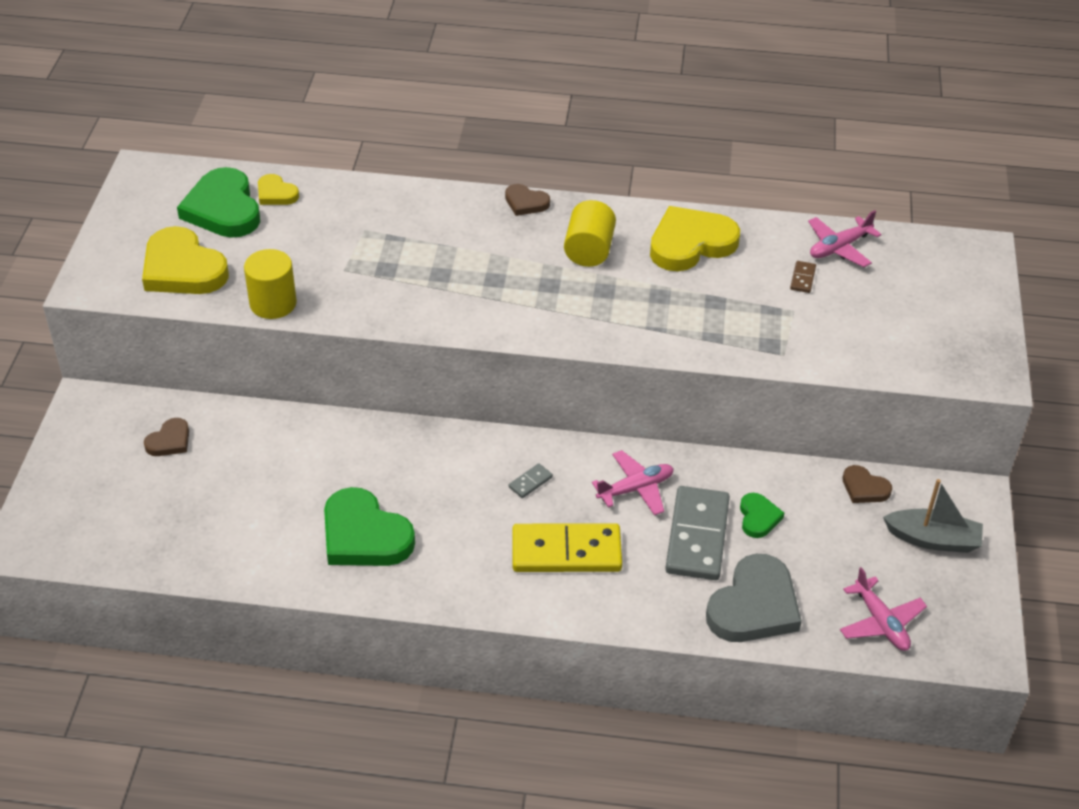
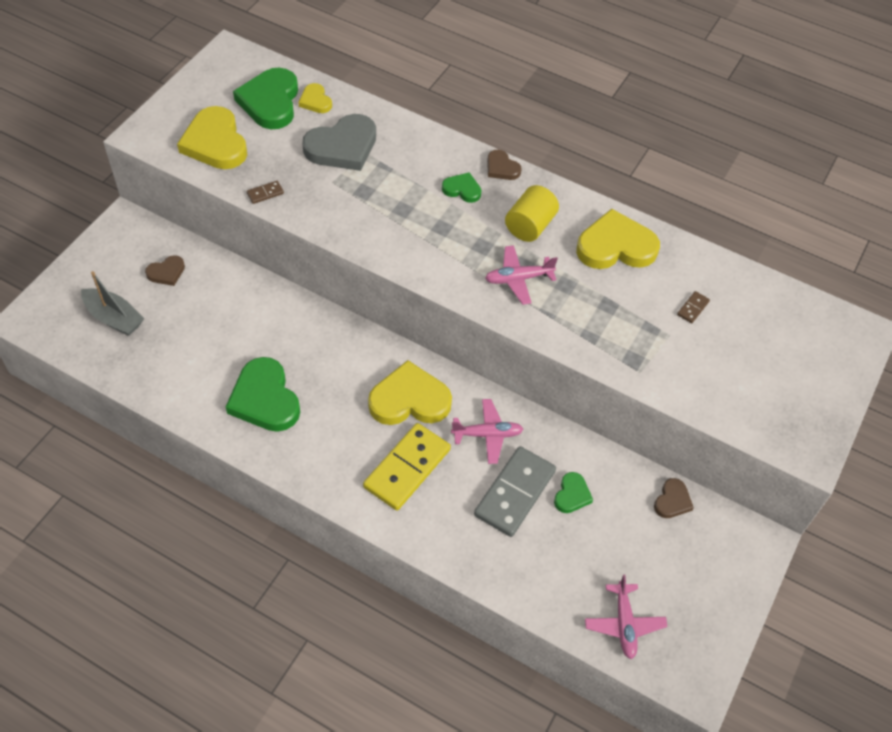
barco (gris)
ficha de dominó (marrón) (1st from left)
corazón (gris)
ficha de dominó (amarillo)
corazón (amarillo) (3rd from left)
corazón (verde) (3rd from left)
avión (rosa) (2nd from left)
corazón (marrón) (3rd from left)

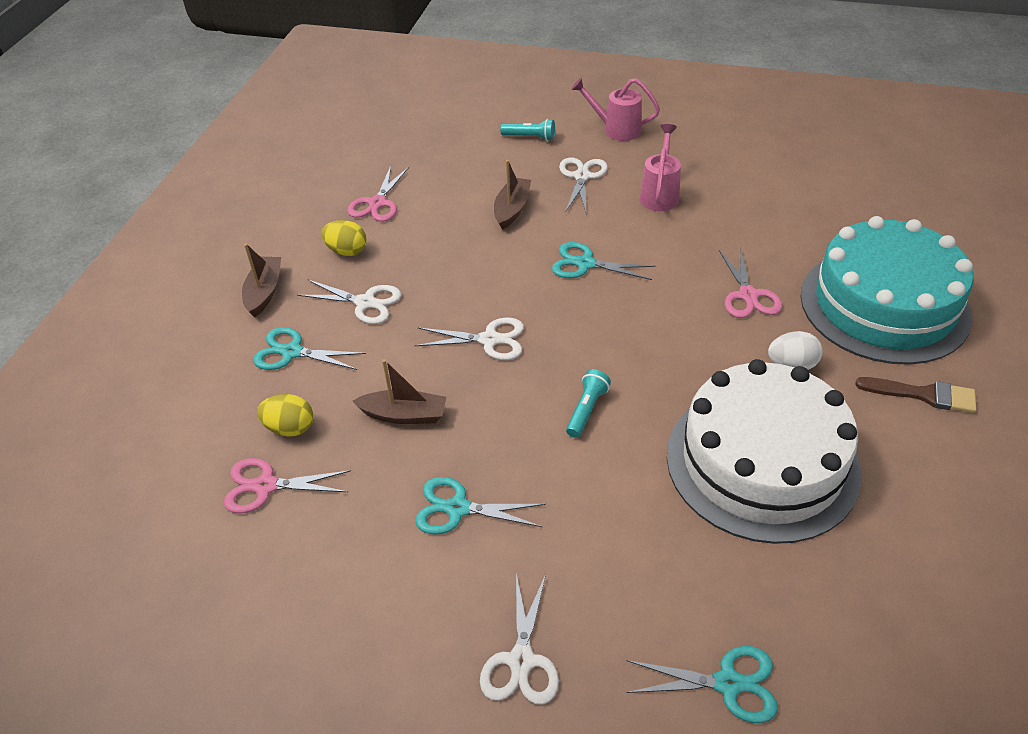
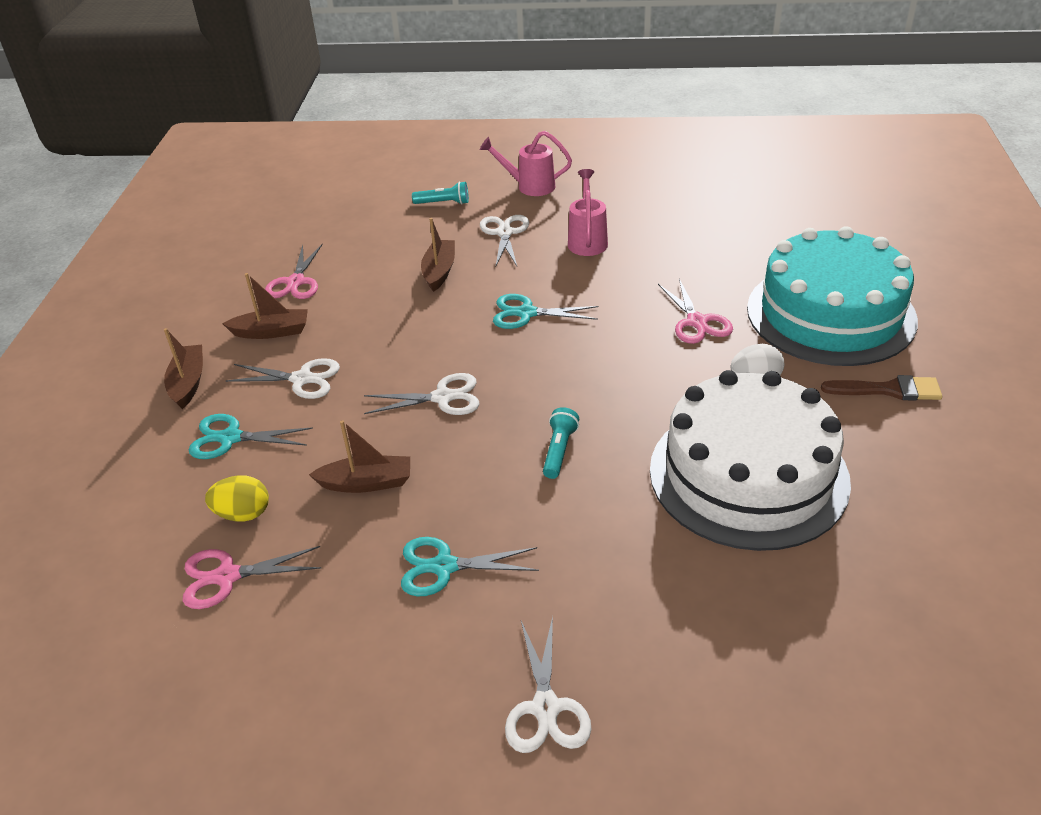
barco (marrón) (2nd from left)
tijeras (turquesa) (4th from left in the first image)

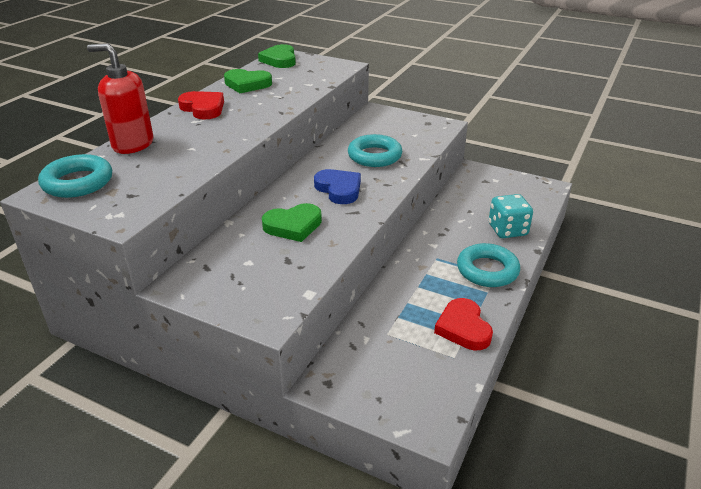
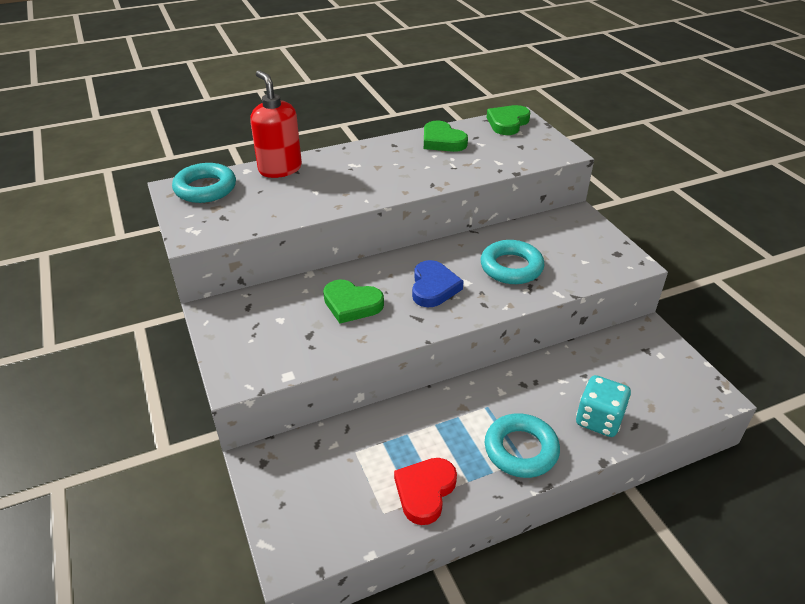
corazón (rojo) (1st from left in the first image)

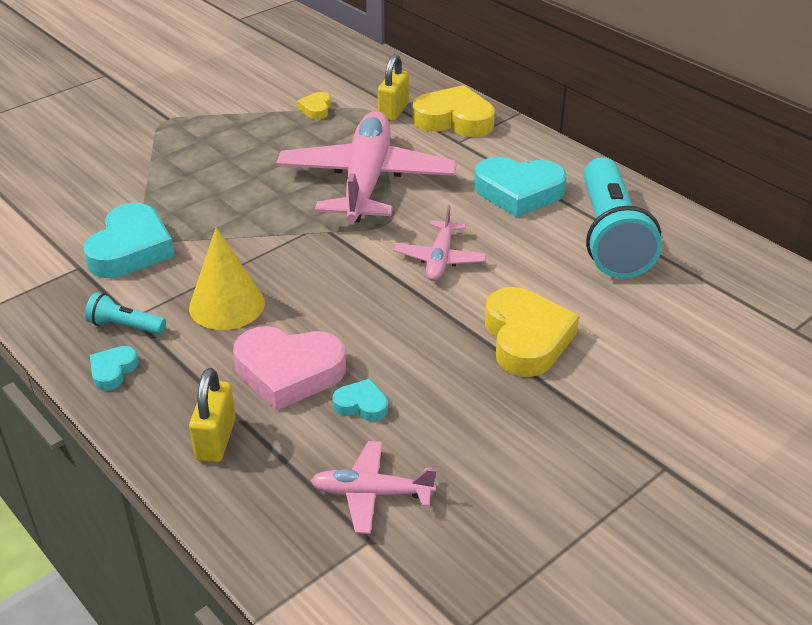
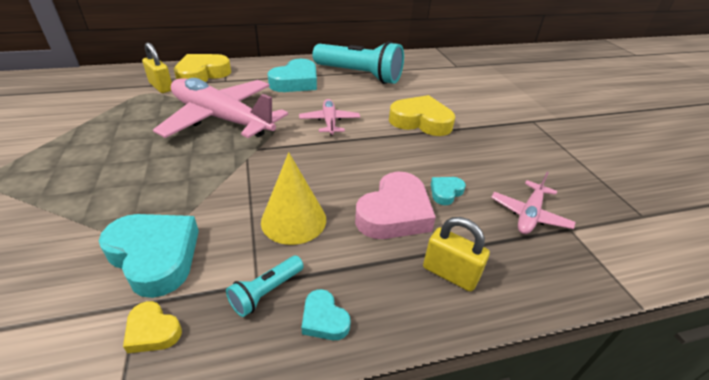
corazón (amarillo) (1st from left)
avión (rosa) (2nd from left)

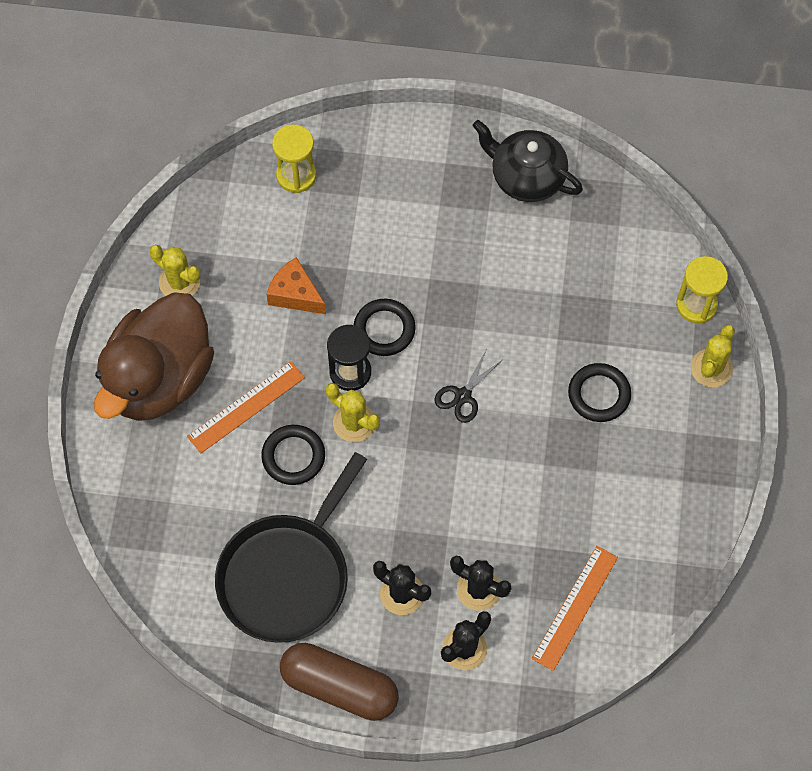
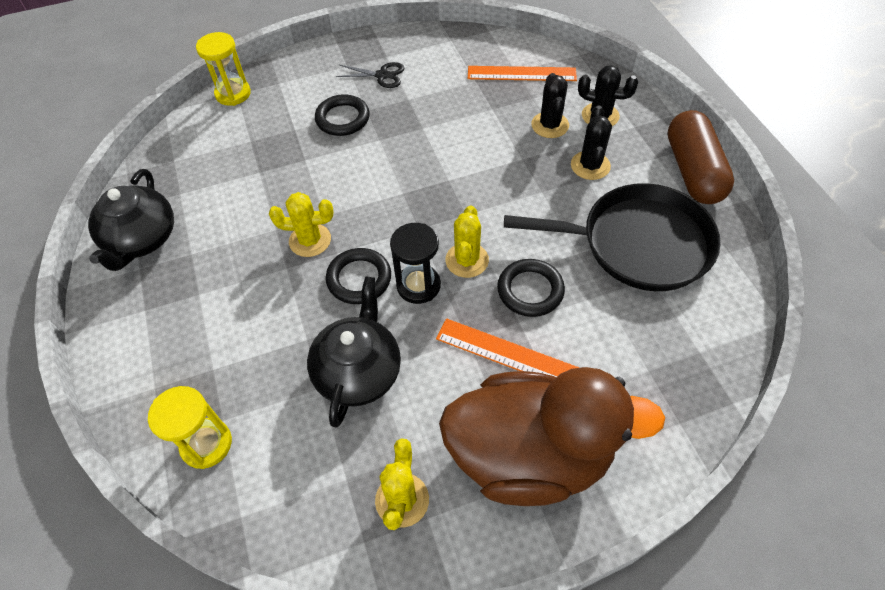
cactus (amarillo) (1st from left)
tetera (negro) (2nd from left)
tijeras (negro)

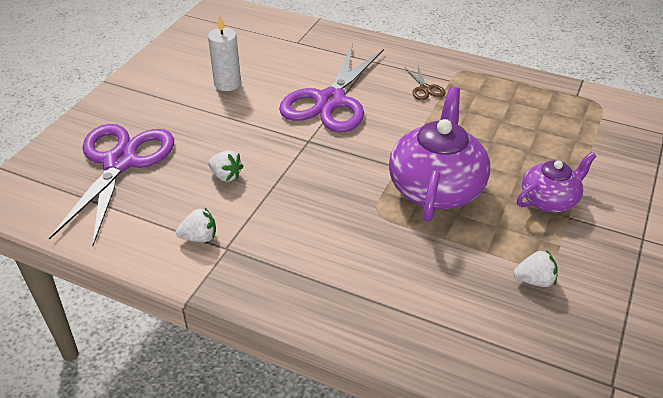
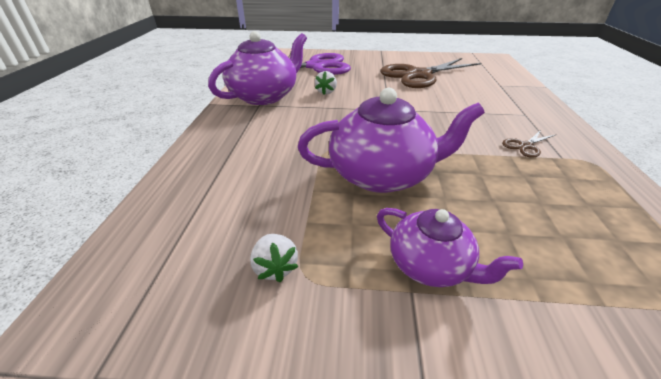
tetera (morado) (1st from left)
tijeras (marrón) (1st from left)
tijeras (morado) (2nd from left in the first image)

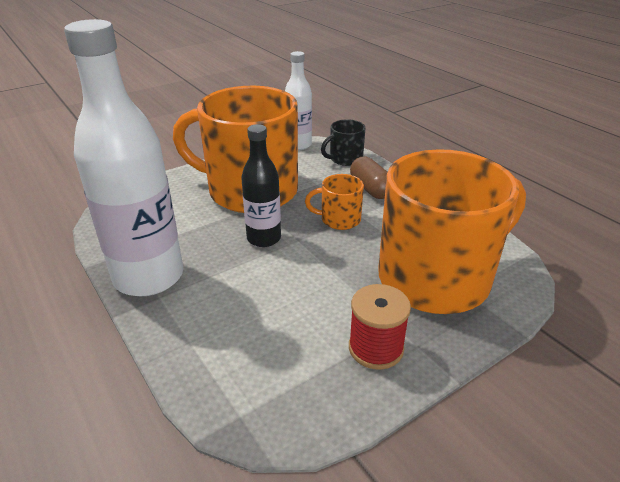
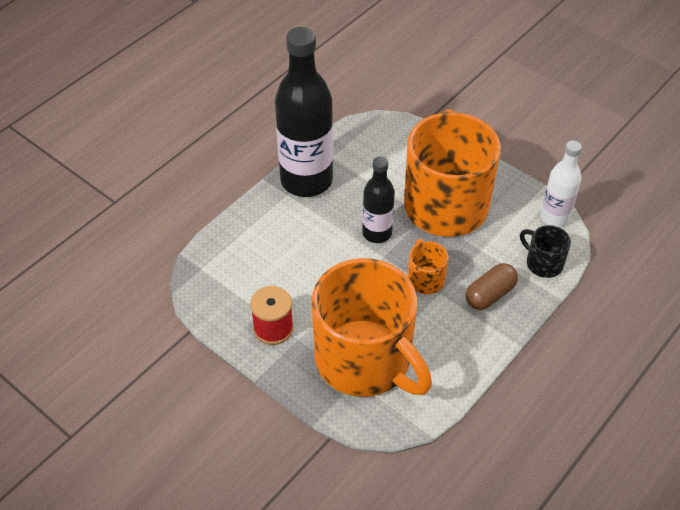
botella (negro) (1st from left)

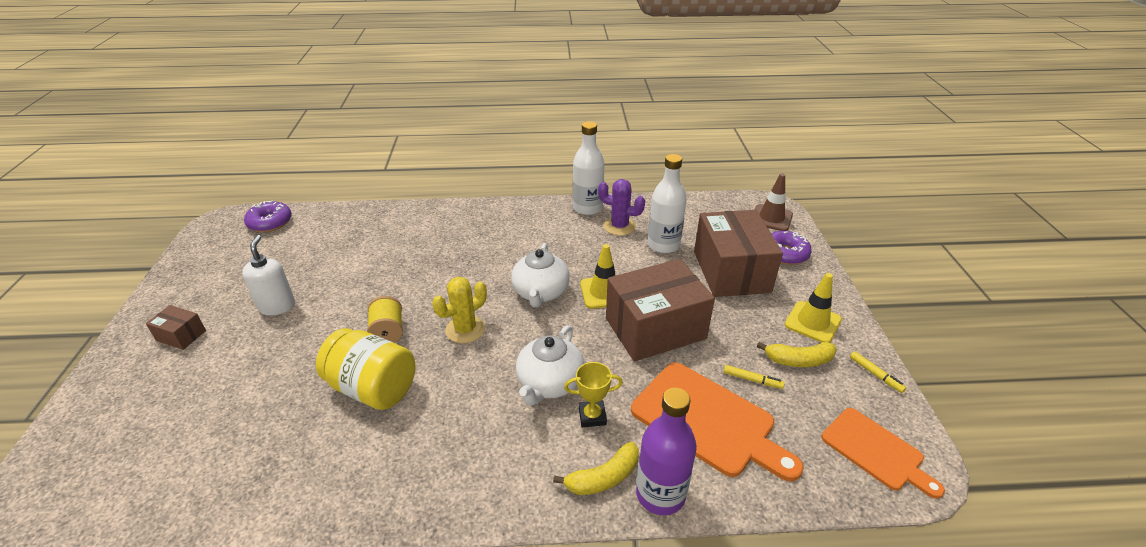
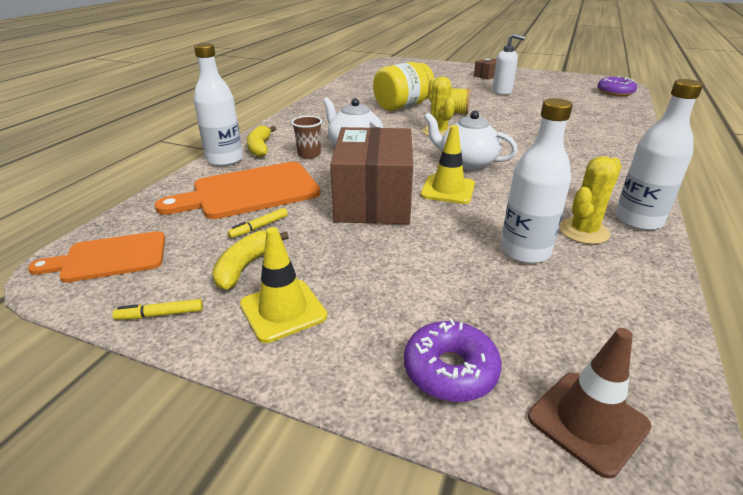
botella (blanco) (1st from left)
vaso (marrón)
cactus (amarillo) (2nd from left)
caja (marrón) (3rd from left in the first image)

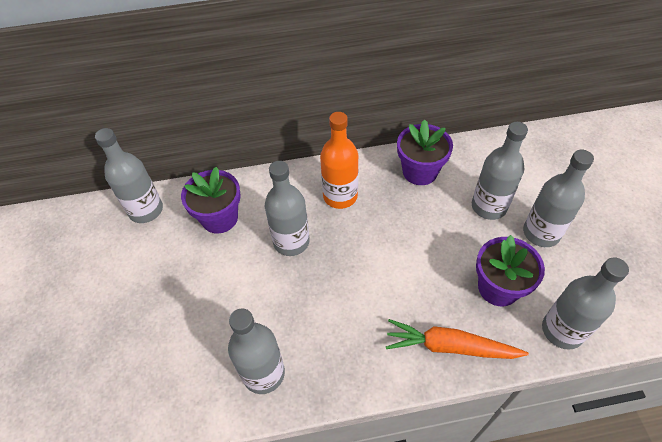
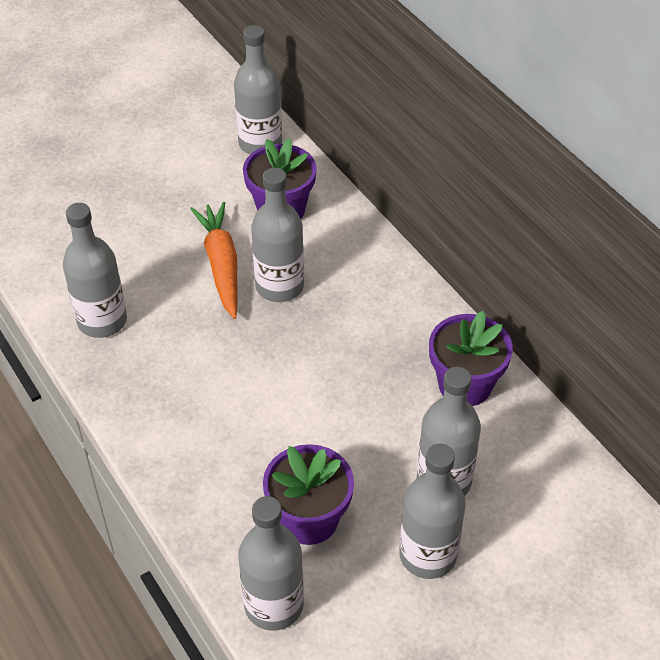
zanahoria (naranja)
botella (naranja)

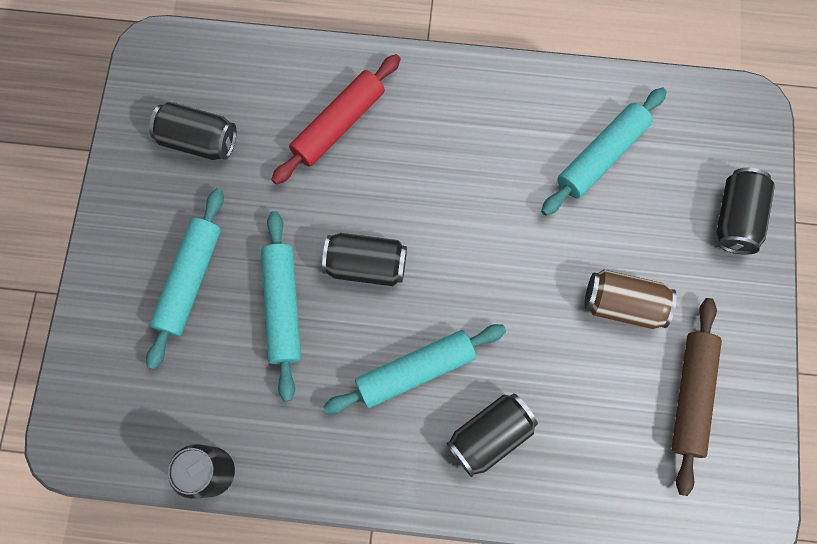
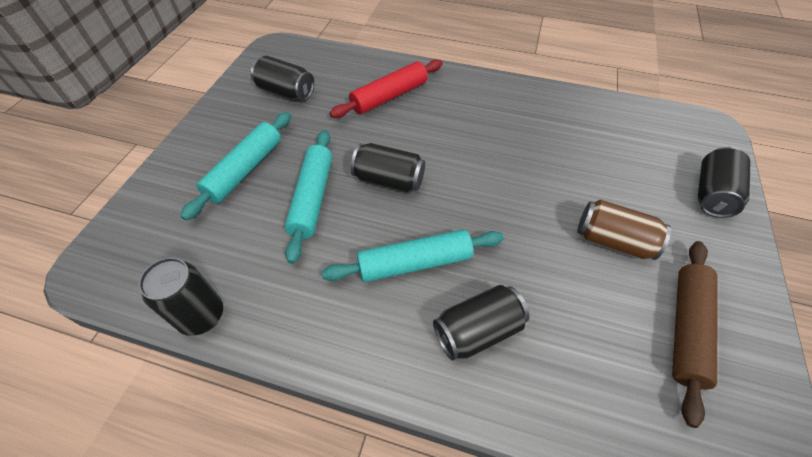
rodillo (turquesa) (4th from left in the first image)

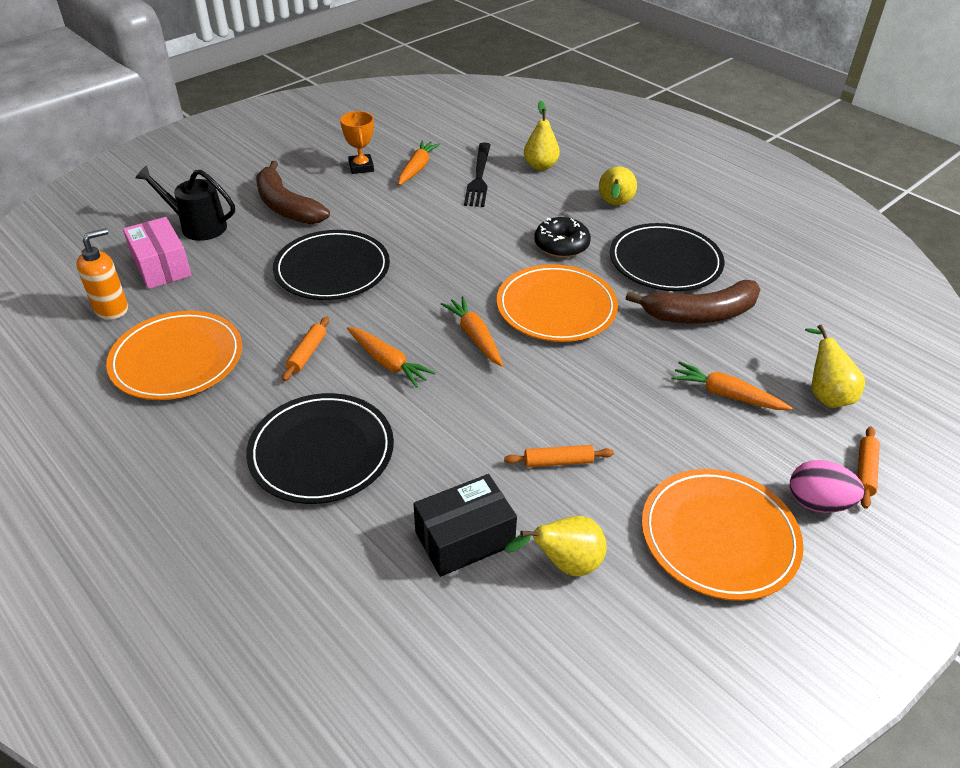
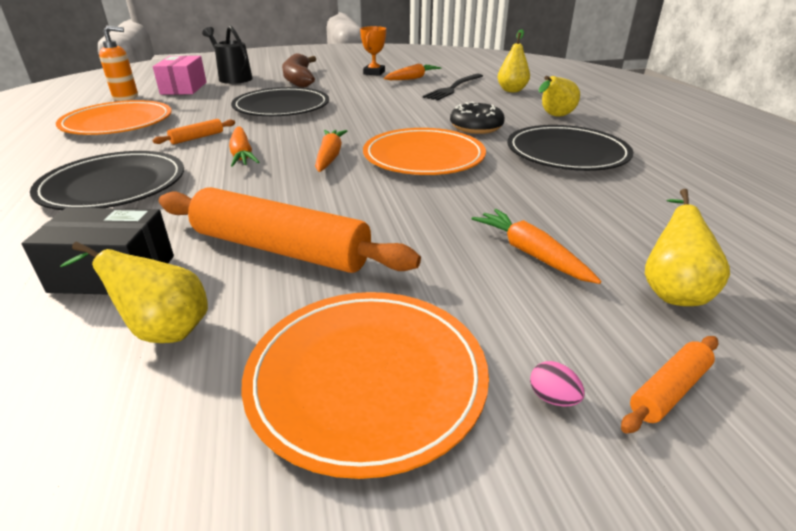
rodillo (naranja) (2nd from left)
huevo (rosa)
plátano (marrón) (2nd from left in the first image)

